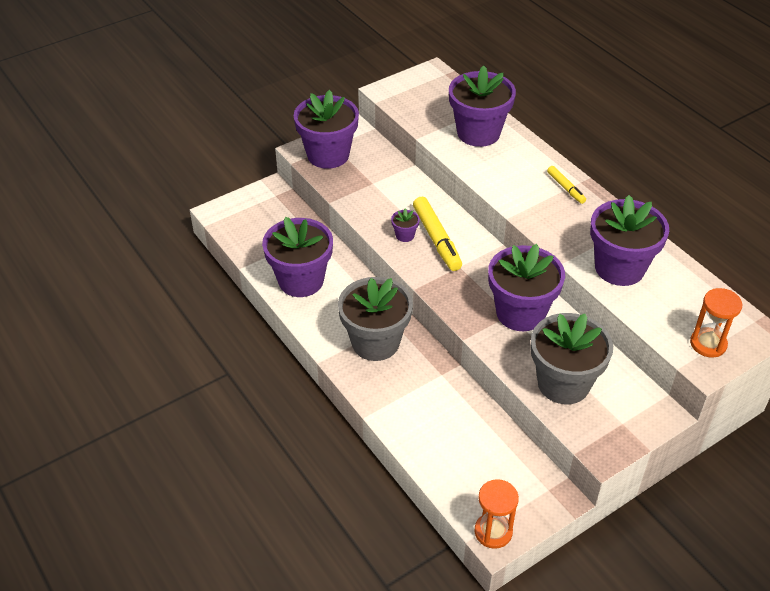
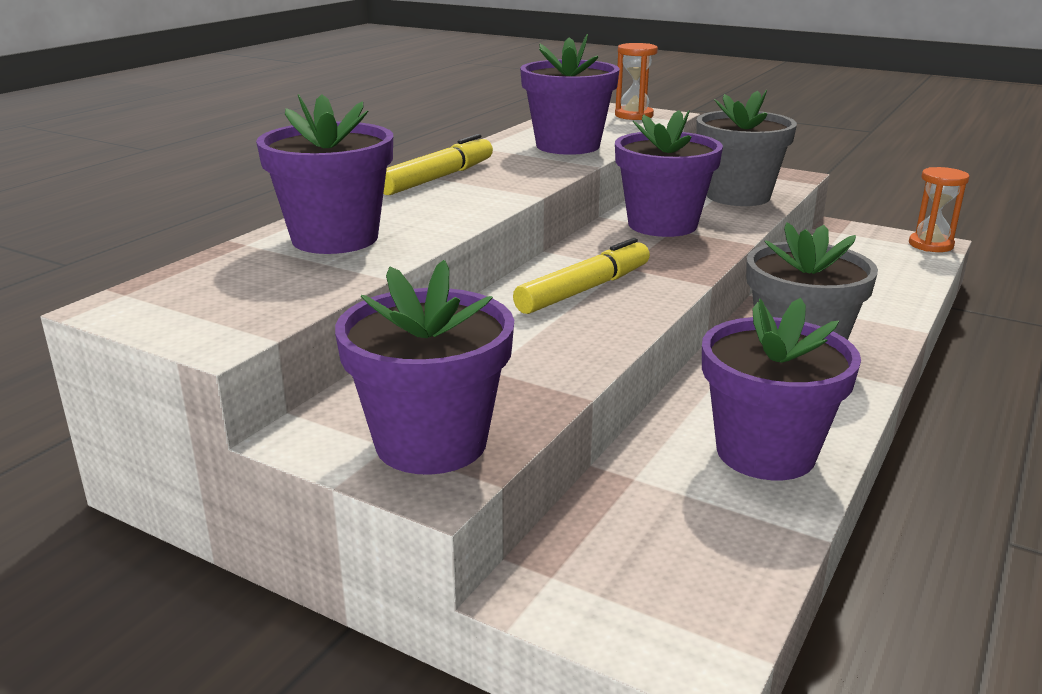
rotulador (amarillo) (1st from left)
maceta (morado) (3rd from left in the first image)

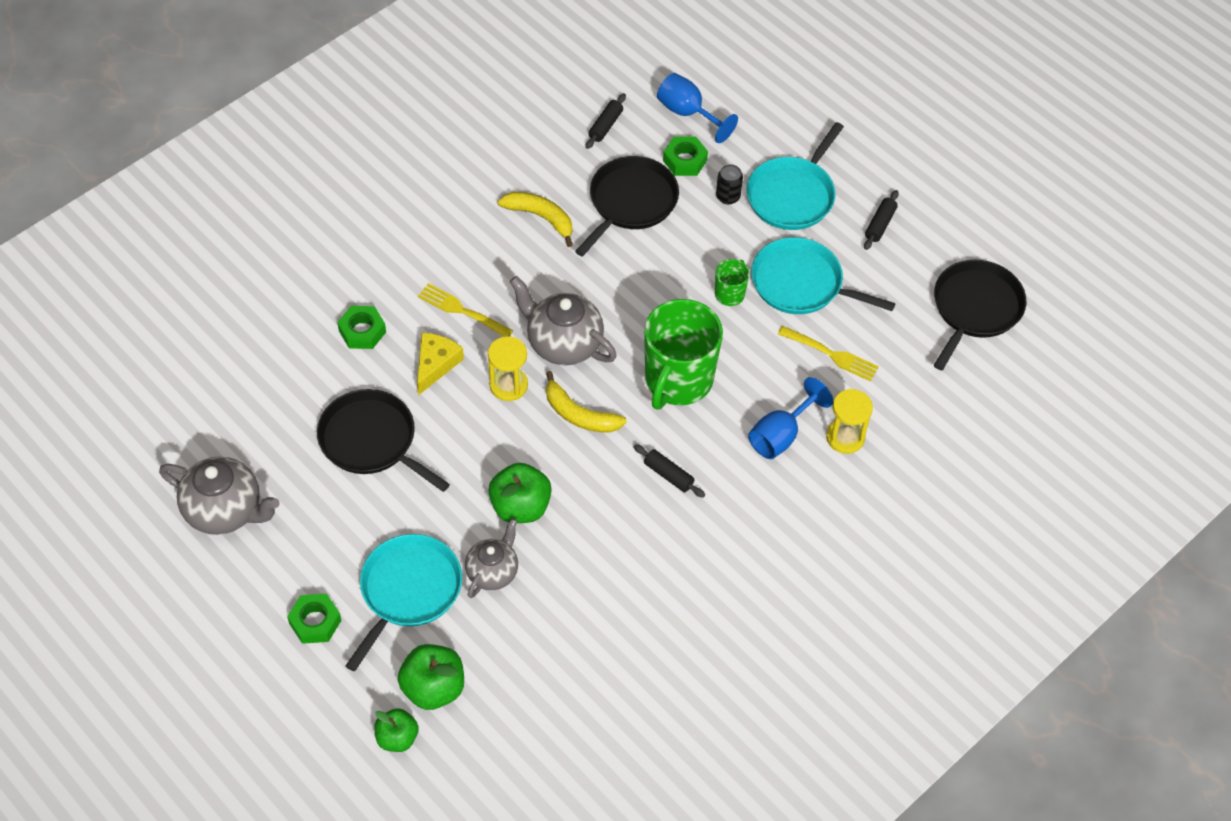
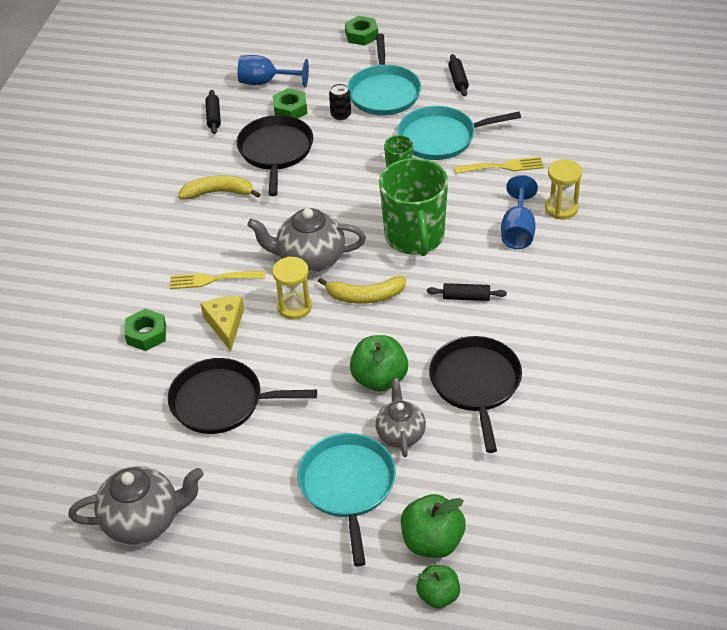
tuerca (verde) (3rd from left)
sartén (negro) (3rd from left)

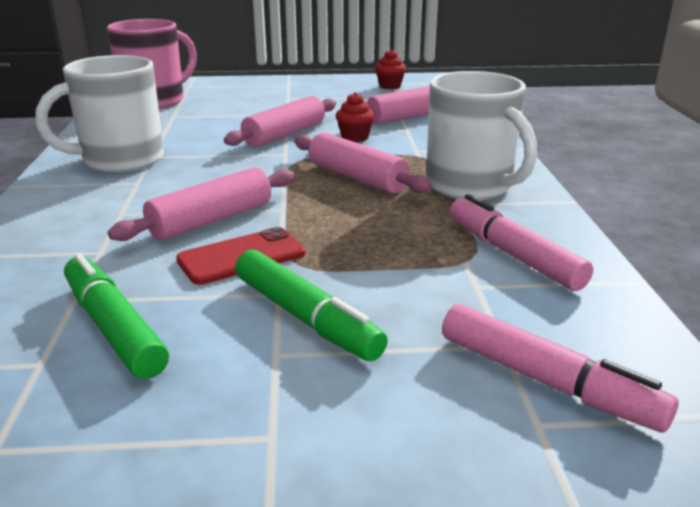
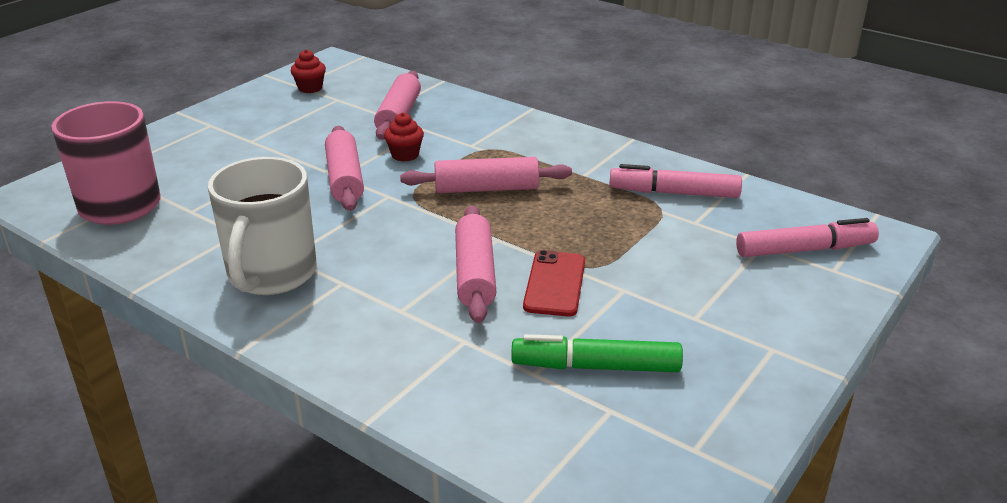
rotulador (verde) (2nd from left in the first image)
taza (blanco) (2nd from left in the first image)

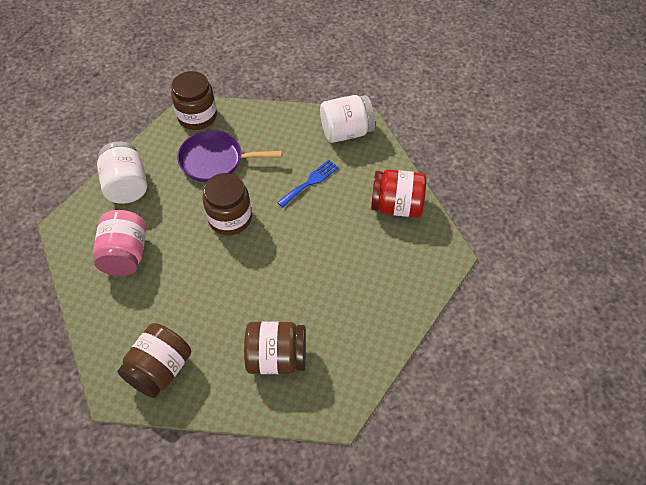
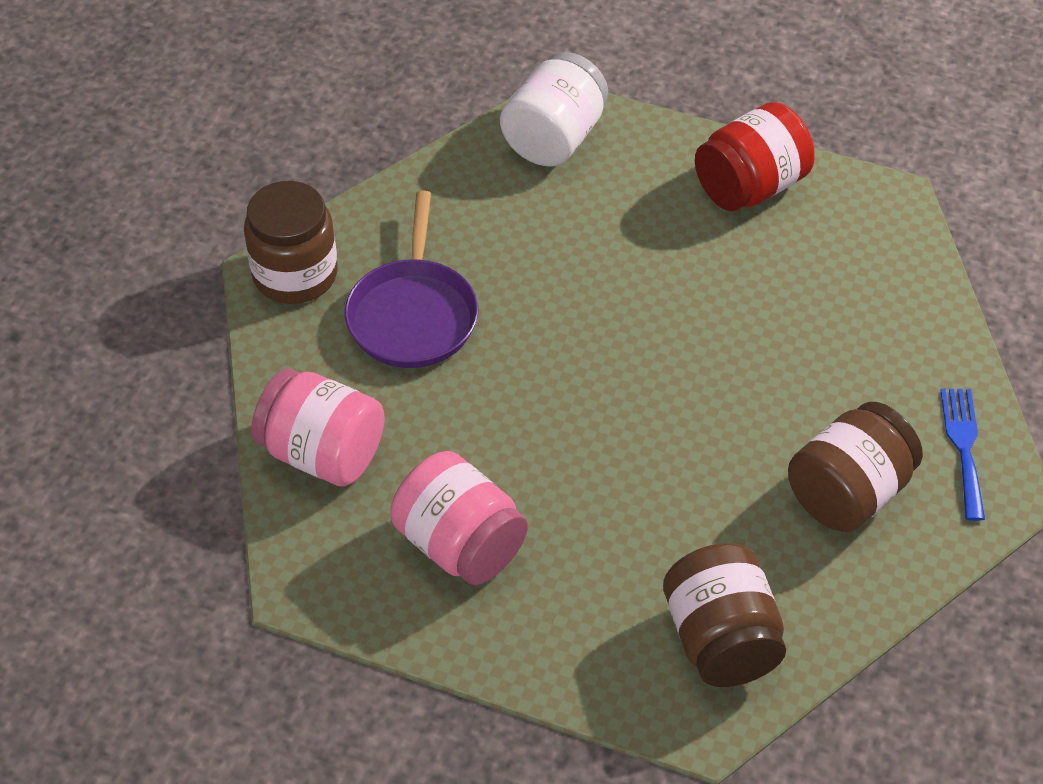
tarro (rosa) (1st from left)
sartén (morado)
tenedor (azul)
tarro (marrón) (3rd from left in the first image)

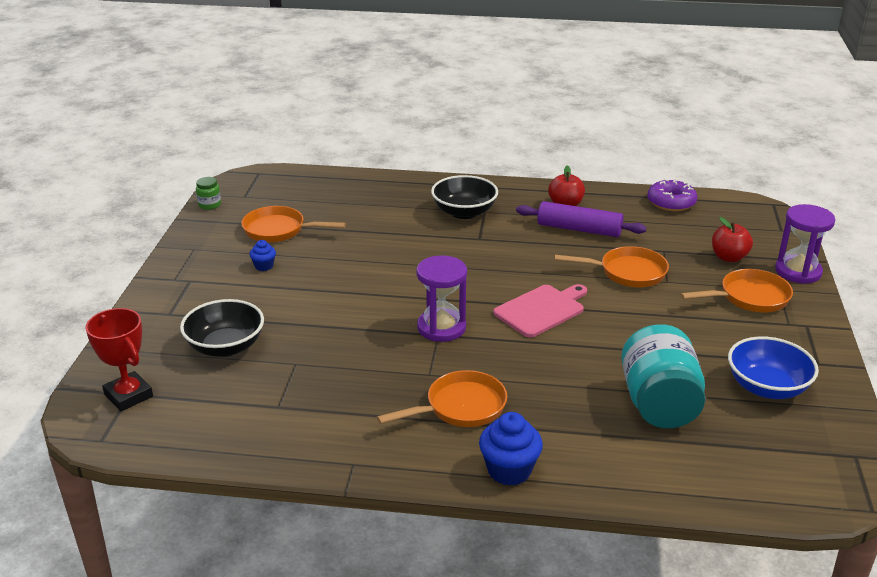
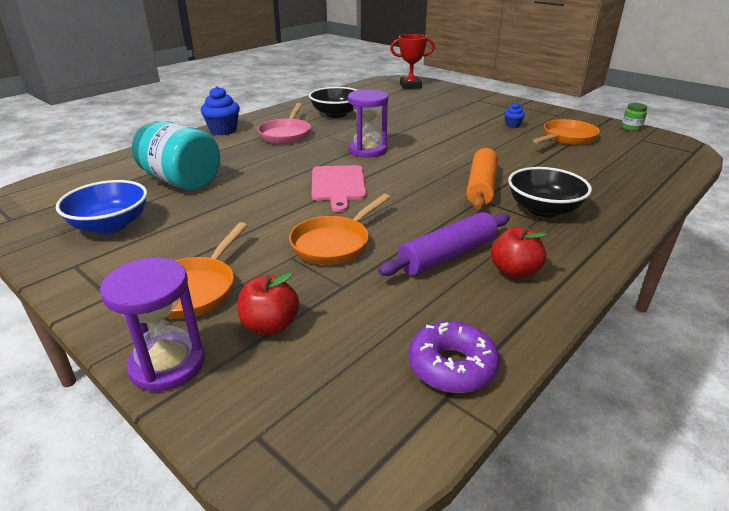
sartén (rosa)
cuenco (negro) (1st from left)
rodillo (naranja)

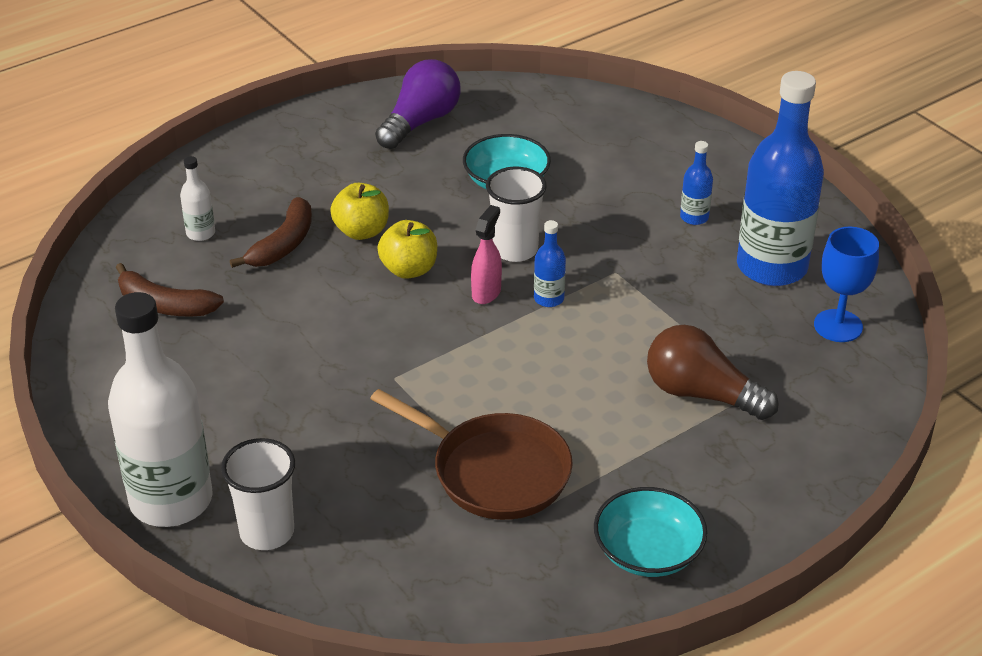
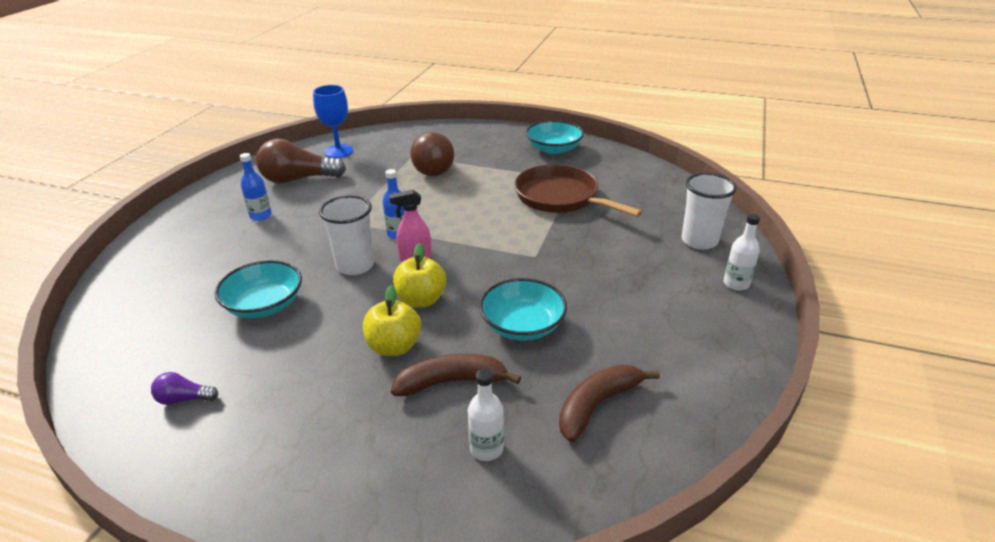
bombilla (morado)
bombilla (marrón) (1st from left)
cuenco (turquesa) (2nd from left)
sartén (marrón)
plátano (marrón) (2nd from left)
botella (blanco) (2nd from left)

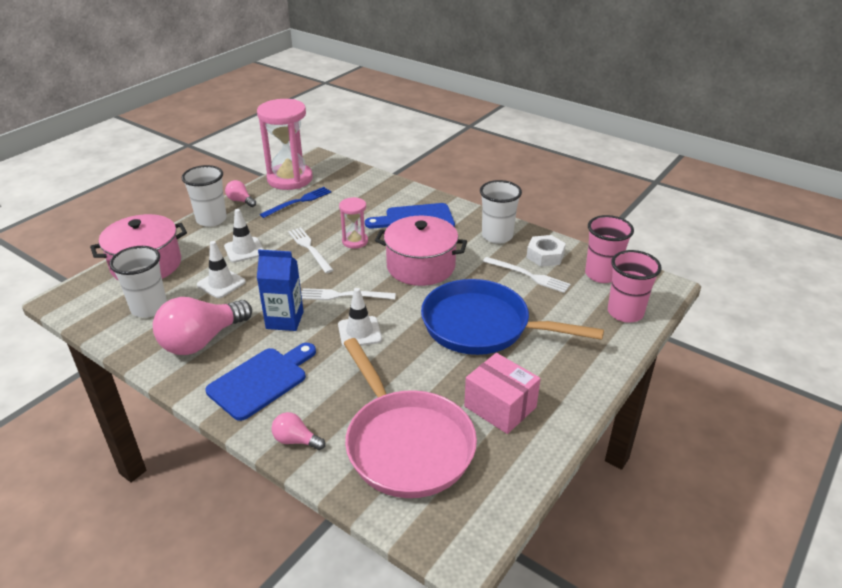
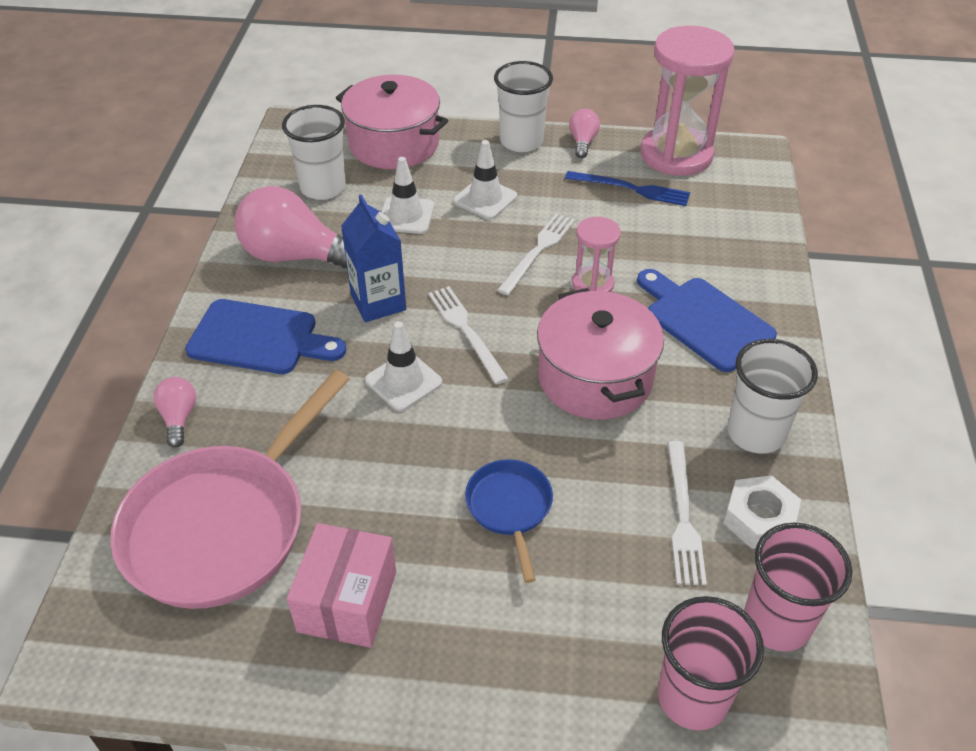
sartén (azul)

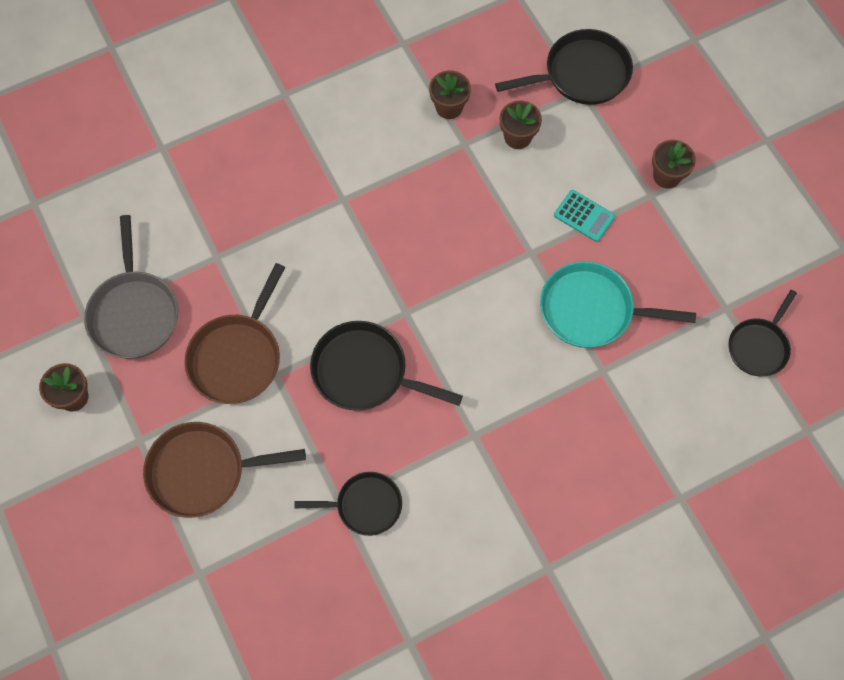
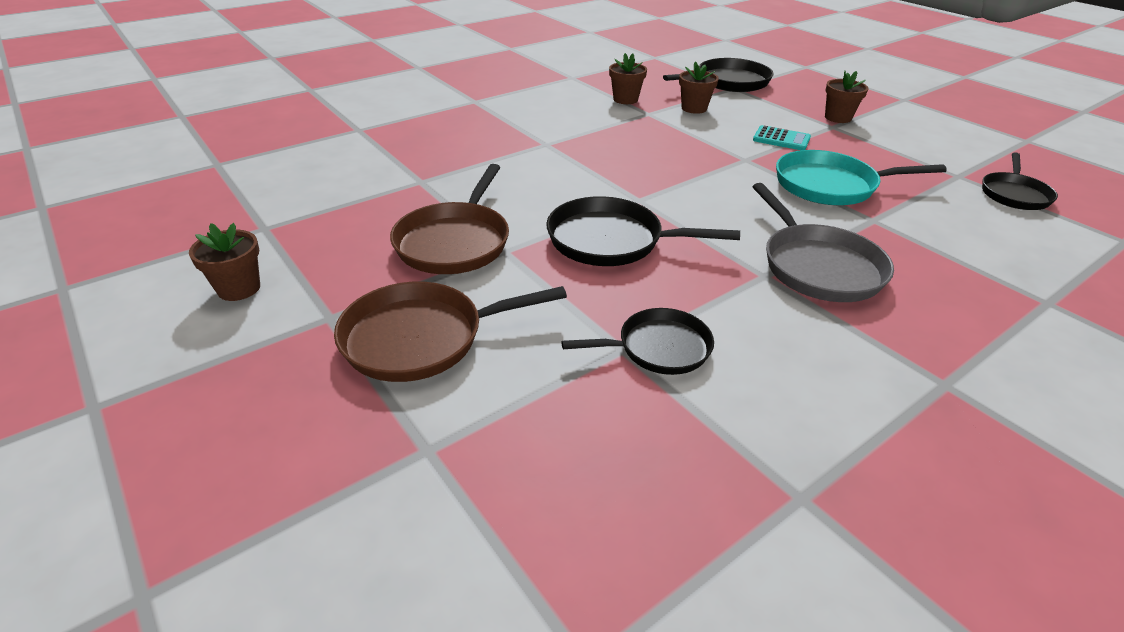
sartén (gris)

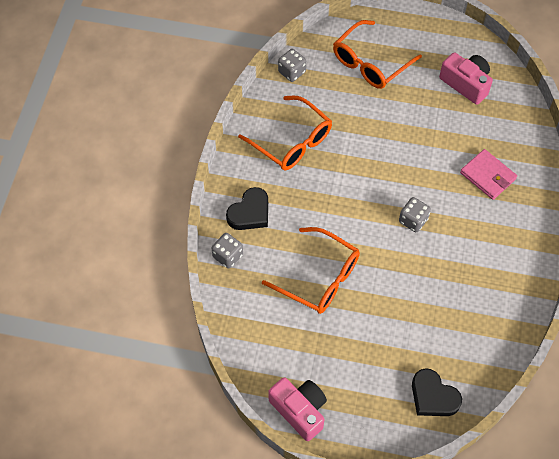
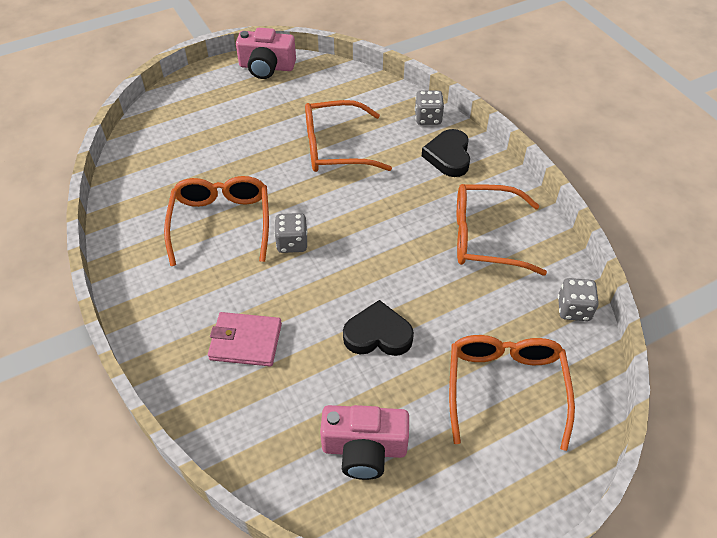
gafas (naranja) (1st from left)
corazón (negro) (1st from left)

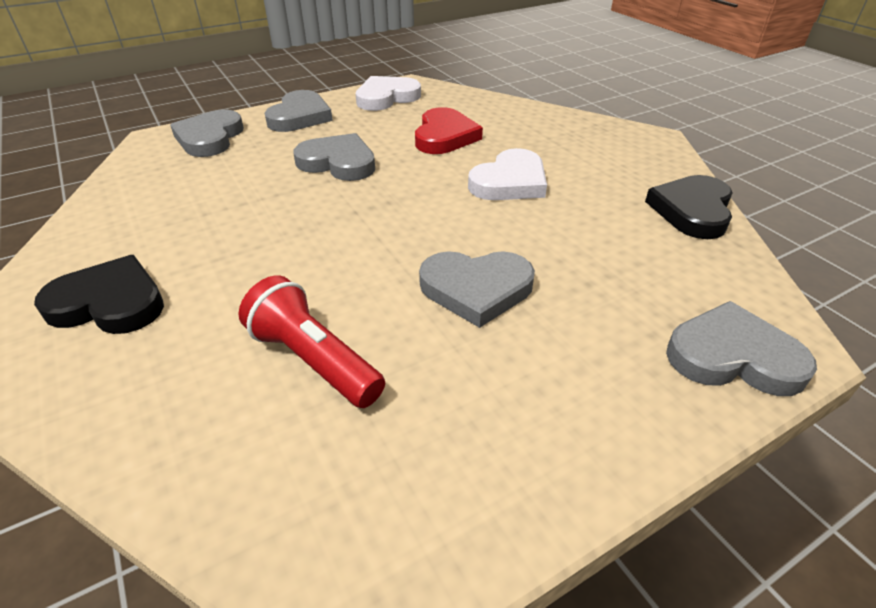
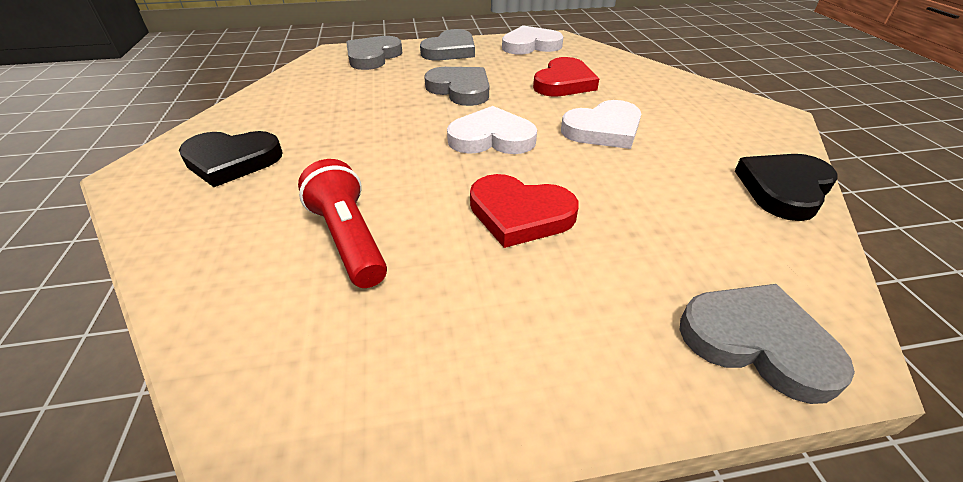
corazón (negro) (1st from left)
corazón (blanco) (1st from left)
corazón (rojo) (1st from left)

